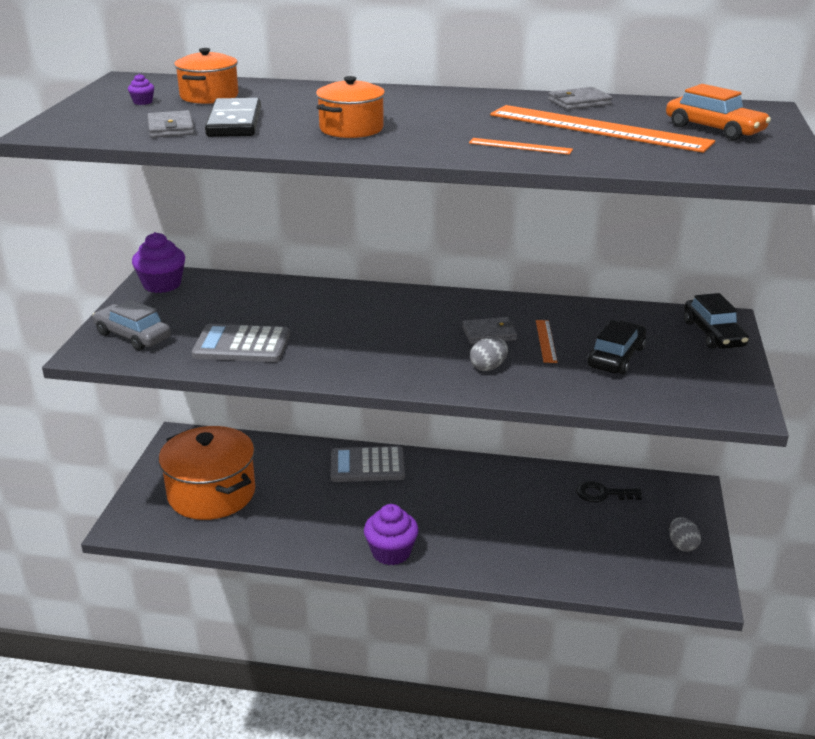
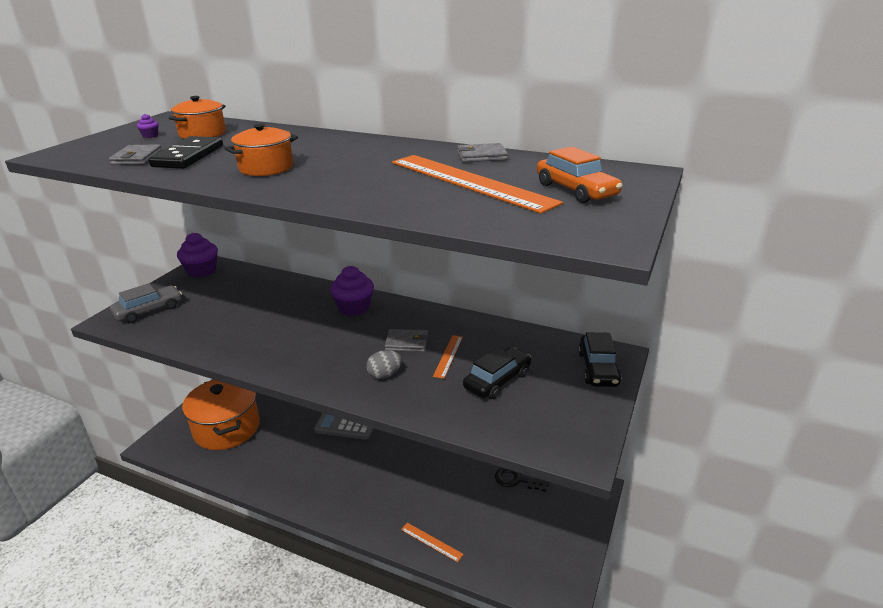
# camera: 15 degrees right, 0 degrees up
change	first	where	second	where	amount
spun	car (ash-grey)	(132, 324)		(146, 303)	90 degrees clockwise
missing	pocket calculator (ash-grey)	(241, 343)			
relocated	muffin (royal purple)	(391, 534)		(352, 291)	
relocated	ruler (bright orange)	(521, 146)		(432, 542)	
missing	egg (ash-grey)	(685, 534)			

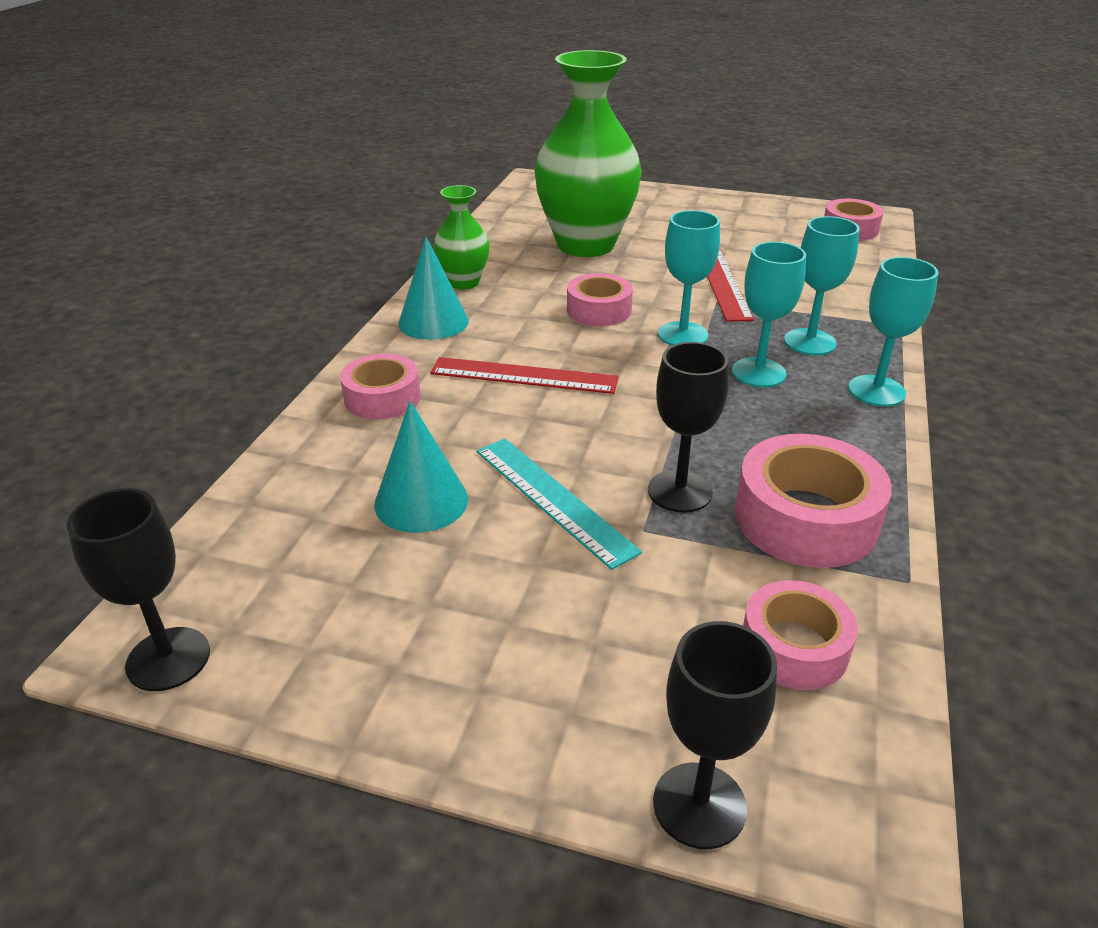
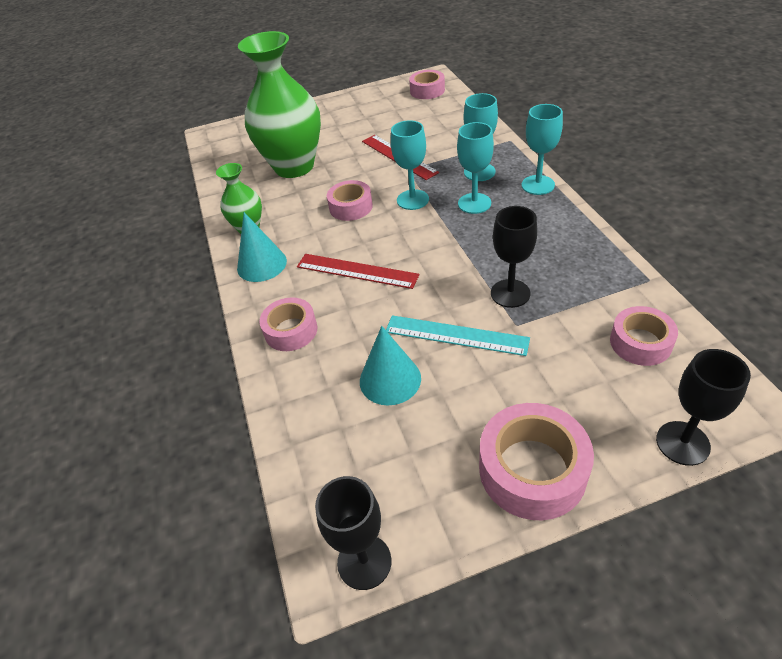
# camera: 30 degrees left, 10 degrees up
change	first	where	second	where	amount
spun	ruler (red)	(524, 375)		(358, 271)	45 degrees clockwise
relocated	sticky tape (rose-pink)	(813, 501)		(536, 461)	

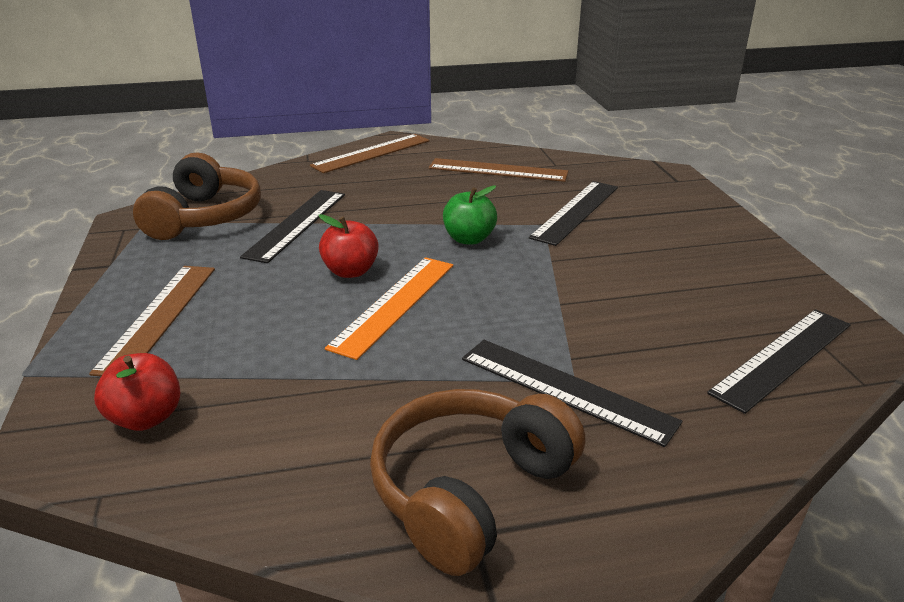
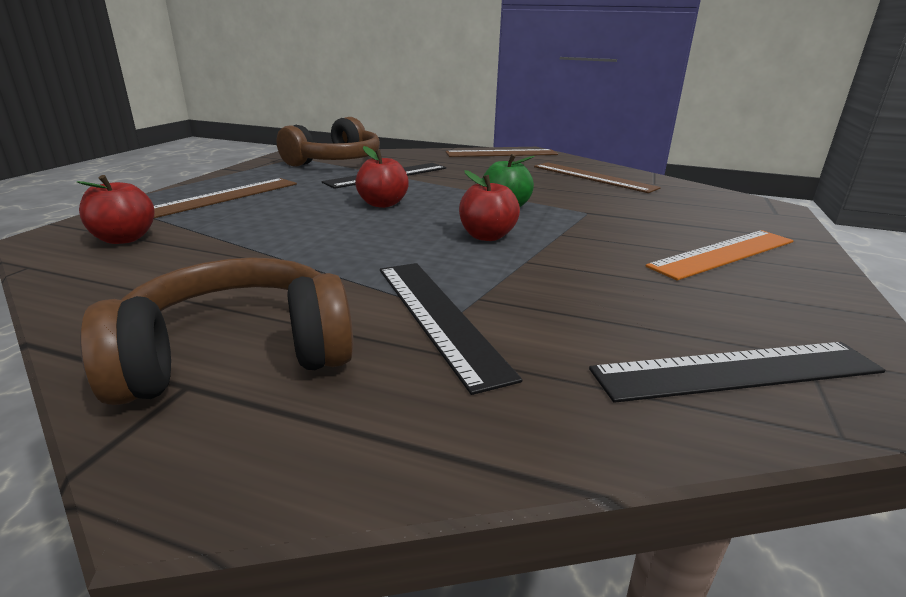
# camera: 30 degrees right, 5 degrees down
change	first	where	second	where	amount
relocated	ruler (bright orange)	(389, 308)		(720, 255)	
missing	ruler (jet-black)	(573, 213)			
appeared			toy apple (red)	(489, 205)	

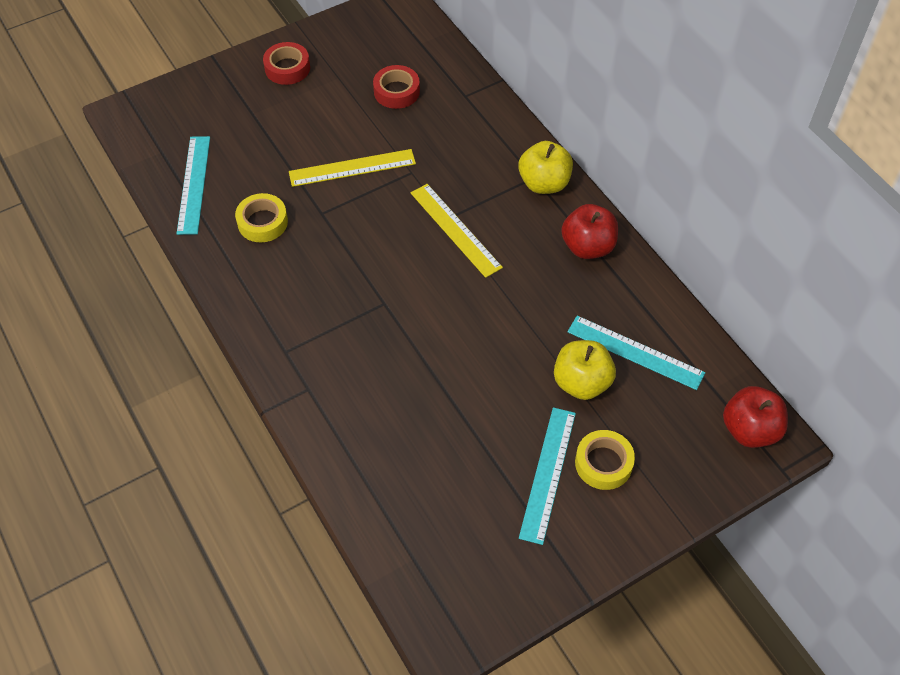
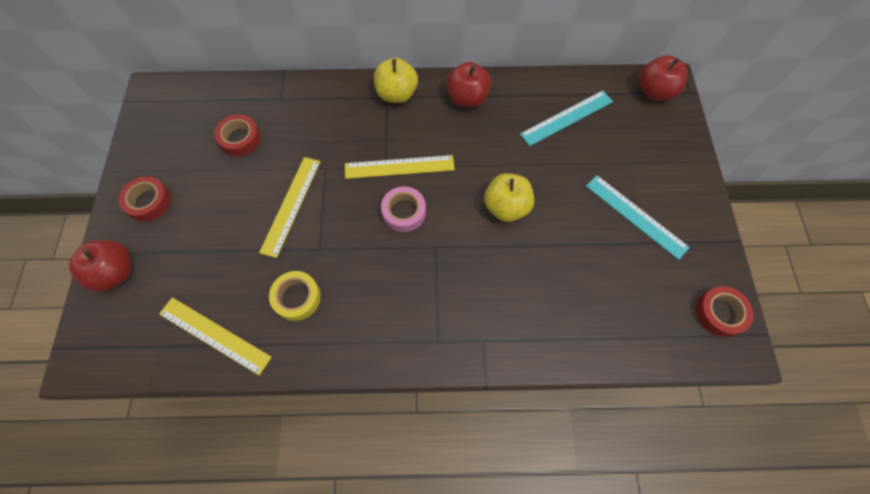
# camera: 60 degrees left, 10 degrees up
change	first	where	second	where	amount
colour	ruler (aqua)	(193, 185)	ruler (bright yellow)	(215, 336)	
relocated	toy apple (bright yellow)	(585, 370)		(509, 197)	
missing	sticky tape (bright yellow)	(605, 460)			
appeared			toy apple (red)	(100, 266)	
appeared			sticky tape (rose-pink)	(403, 209)	
appeared			sticky tape (red)	(725, 311)	

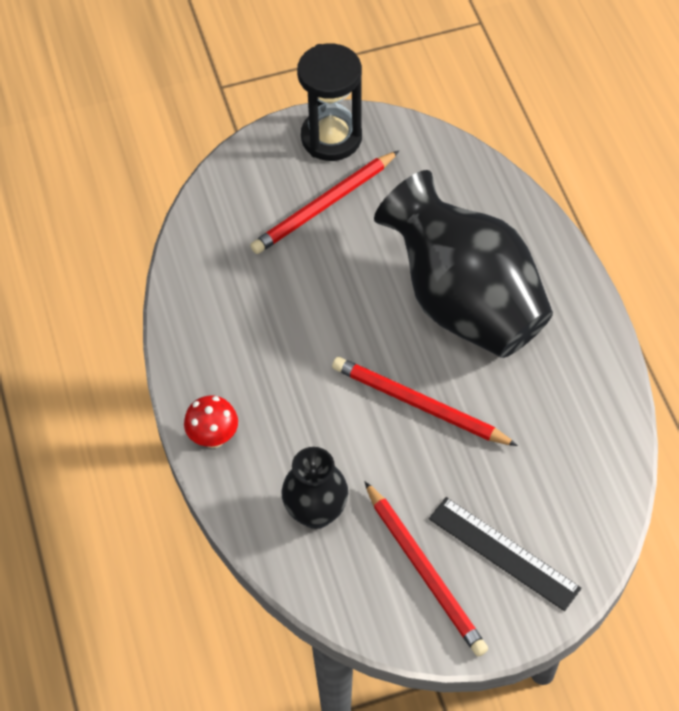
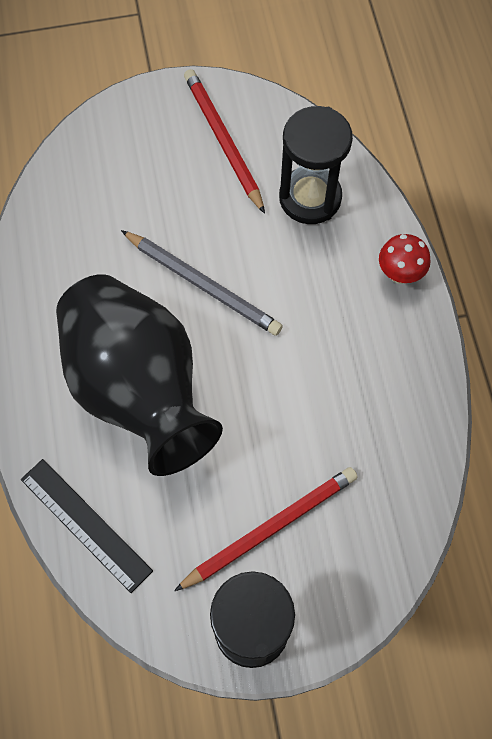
# camera: 175 degrees left, 10 degrees up
change	first	where	second	where	amount
exchanged	vase (jet-black)	(314, 488)	sand timer (jet-black)	(316, 165)	
colour	wooden pencil (red)	(425, 401)	wooden pencil (ash-grey)	(202, 283)	
relocated	ruler (jet-black)	(505, 554)		(87, 526)	

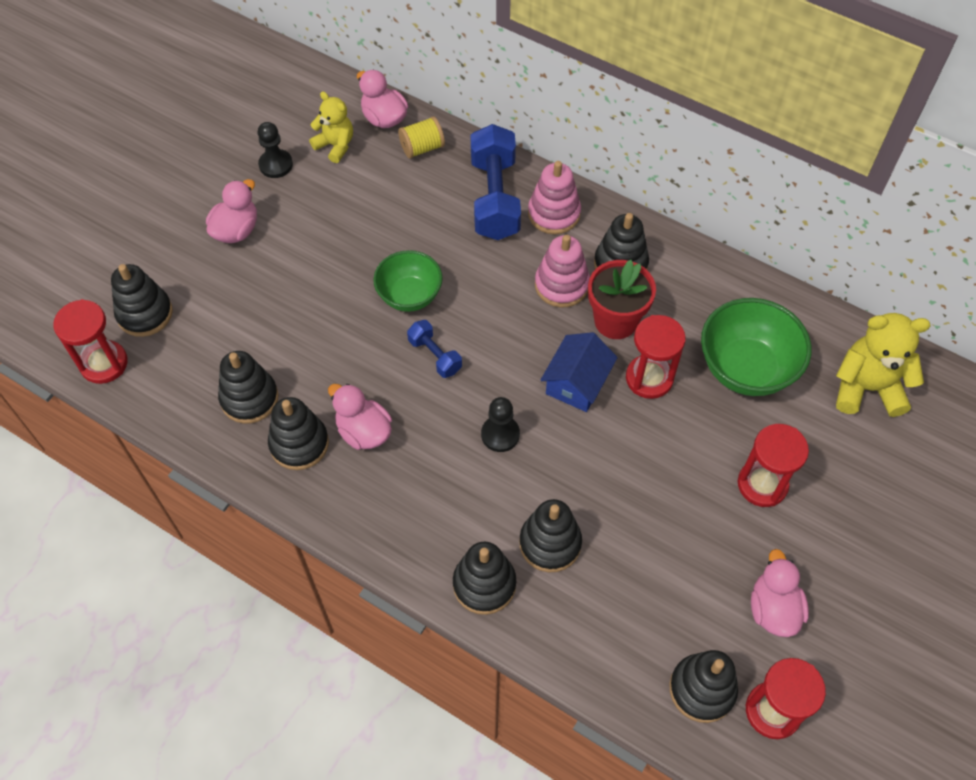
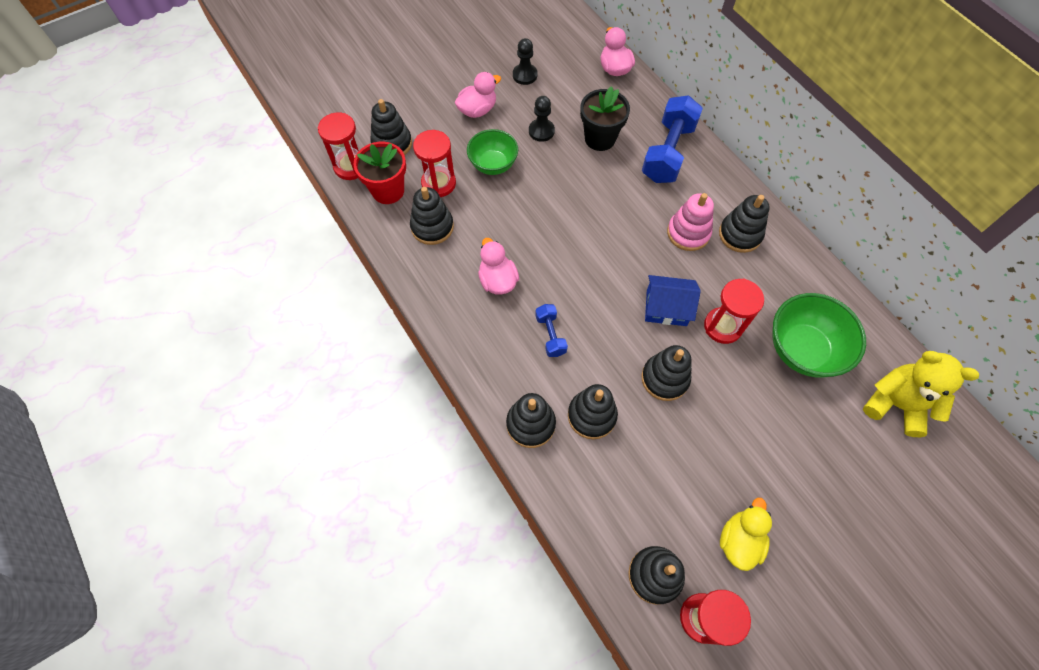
# camera: 25 degrees right, 5 degrees up
change	first	where	second	where	amount
relocated	stacking toy (jet-black)	(298, 433)		(667, 373)	
missing	teddy bear (bright yellow)	(331, 127)			
relocated	bowl (green)	(408, 281)		(492, 152)	
missing	spool (bright yellow)	(421, 138)			
relocated	dumbbell (cobalt)	(434, 349)		(551, 330)	
relocated	game pawn (jet-black)	(500, 424)		(542, 119)	
missing	stacking toy (rose-pink)	(554, 197)			
spun	house (cobalt)	(579, 372)		(673, 300)	45 degrees clockwise
relocated	flower pot (red)	(622, 299)		(379, 173)	
relocated	sand timer (red)	(773, 465)		(434, 163)	
colour	toy duck (rose-pink)	(780, 593)	toy duck (bright yellow)	(746, 534)	
appeared			flower pot (jet-black)	(605, 118)	

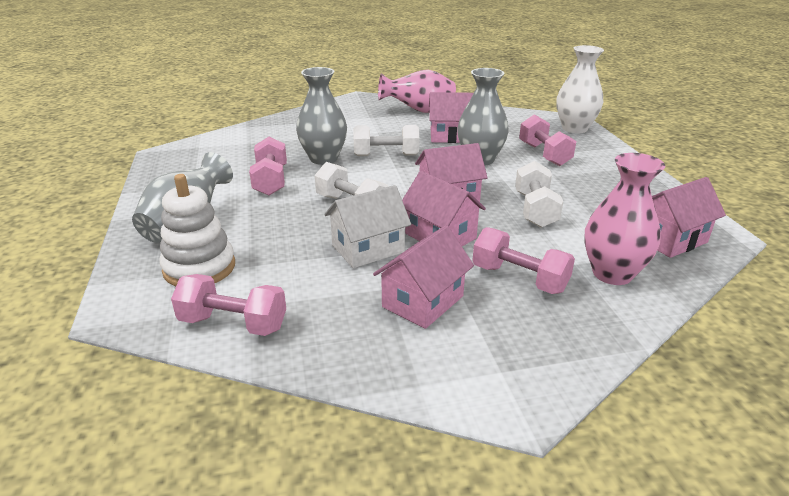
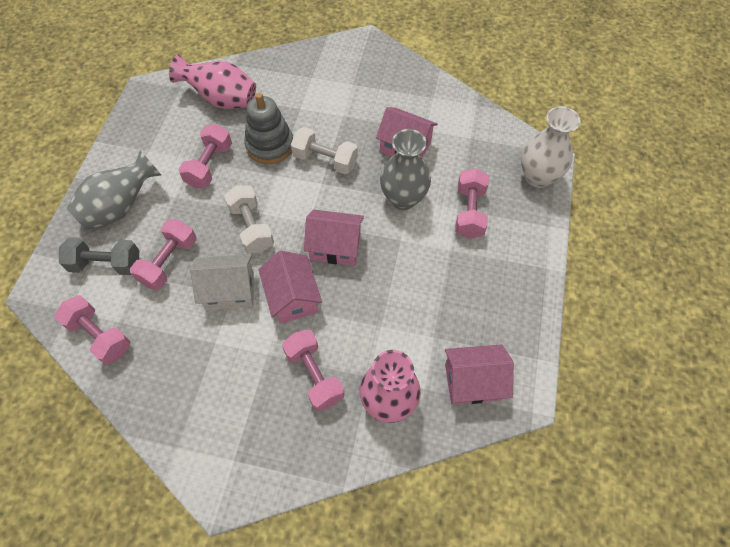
# camera: 25 degrees right, 30 degrees up
change	first	where	second	where	amount
exchanged	stacking toy (white)	(197, 230)	dumbbell (ash-grey)	(99, 256)	
exchanged	vase (ash-grey)	(321, 116)	stacking toy (ash-grey)	(268, 128)	
missing	house (rose-pink)	(423, 277)			
relocated	vase (rose-pink)	(417, 91)		(212, 81)	
missing	dumbbell (white)	(539, 194)			
appeared			dumbbell (rose-pink)	(163, 254)	

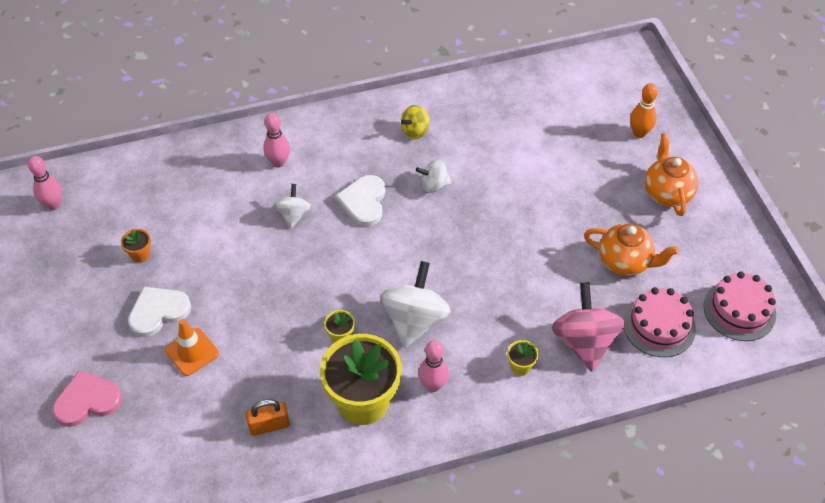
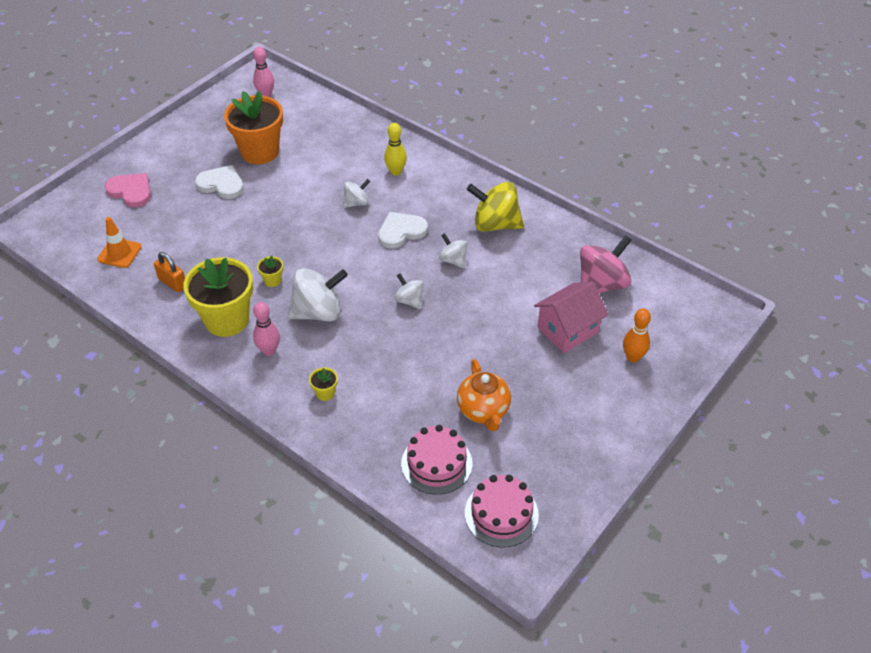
# camera: 55 degrees right, 5 degrees down
change	first	where	second	where	amount
size	flower pot (bright orange)	(136, 246)		(253, 127)	x2.48
relocated	road cone (bright orange)	(192, 347)		(119, 242)	
colour	bowling pin (rose-pink)	(276, 140)	bowling pin (bright yellow)	(395, 149)	
size	spinning top (bright yellow)	(415, 122)		(495, 207)	x1.84
relocated	spinning top (rose-pink)	(588, 327)		(606, 264)	
missing	teapot (bright orange)	(672, 174)			
appeared			spinning top (white)	(409, 291)	
appeared			house (rose-pink)	(571, 317)	

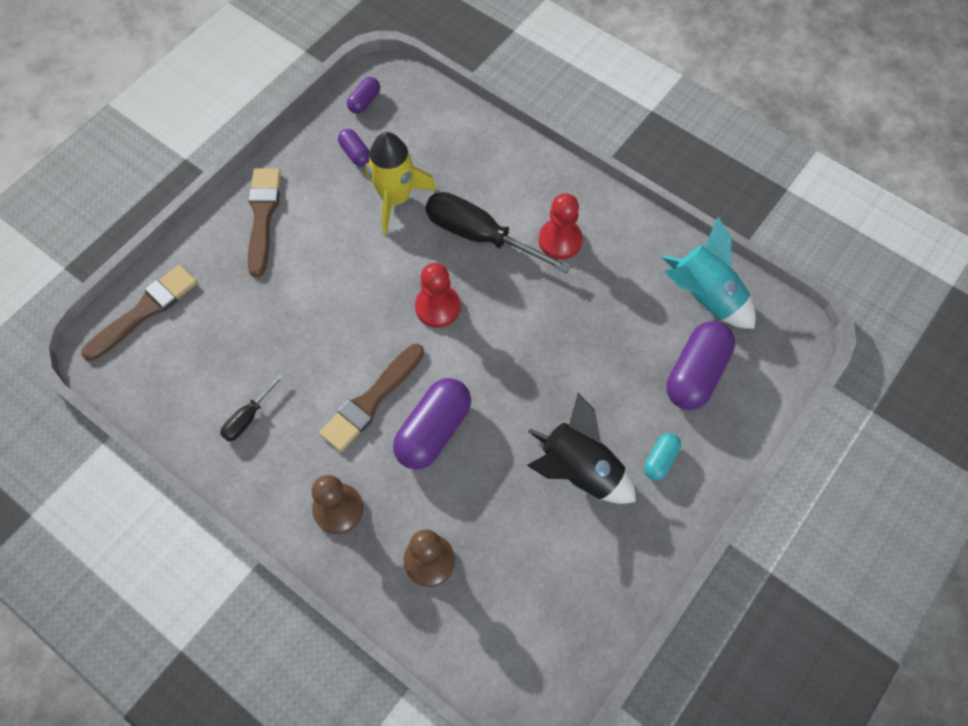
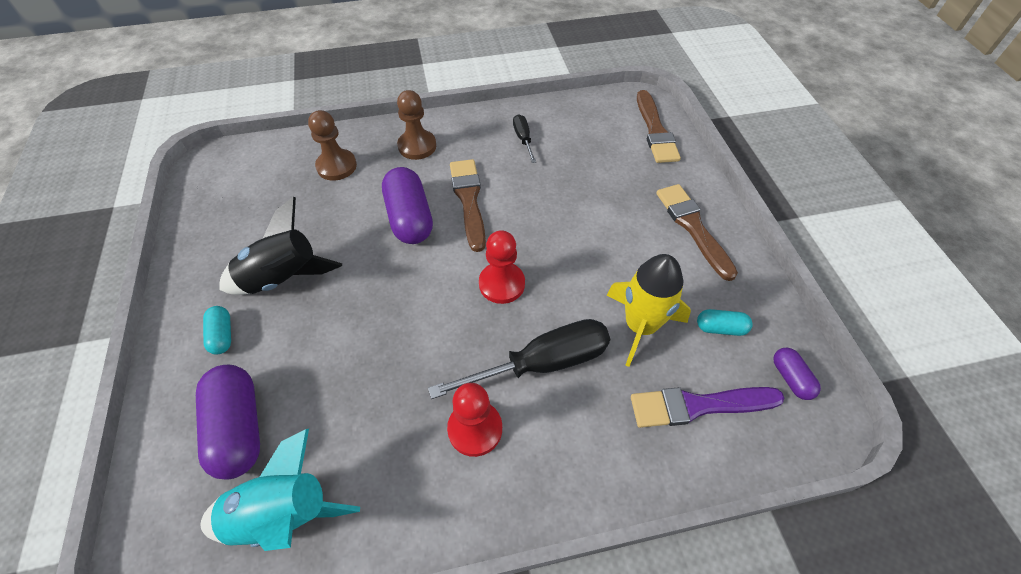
# camera: 130 degrees right, 10 degrees down
change	first	where	second	where	amount
spun	paintbrush (dark brown)	(264, 223)		(697, 232)	150 degrees counterclockwise
colour	capsule (royal purple)	(354, 147)	capsule (aqua)	(725, 322)	
appeared			paintbrush (royal purple)	(707, 407)	

